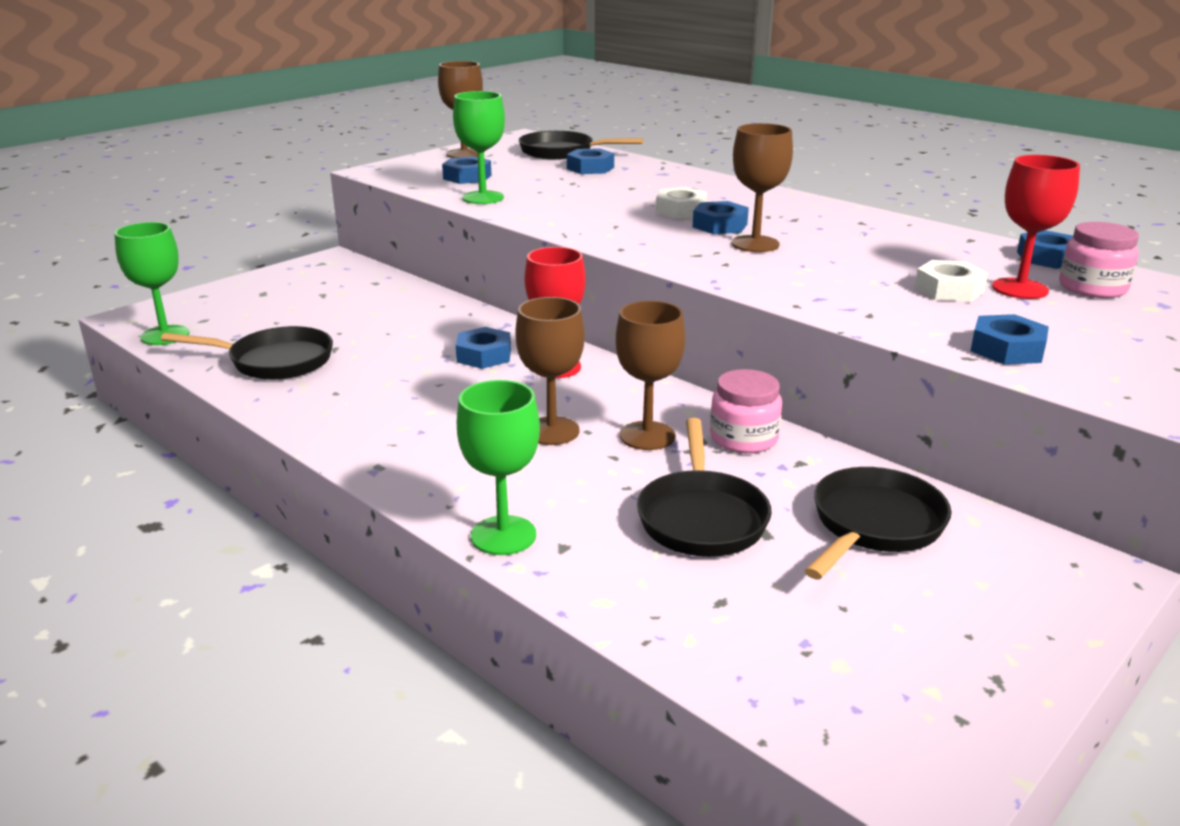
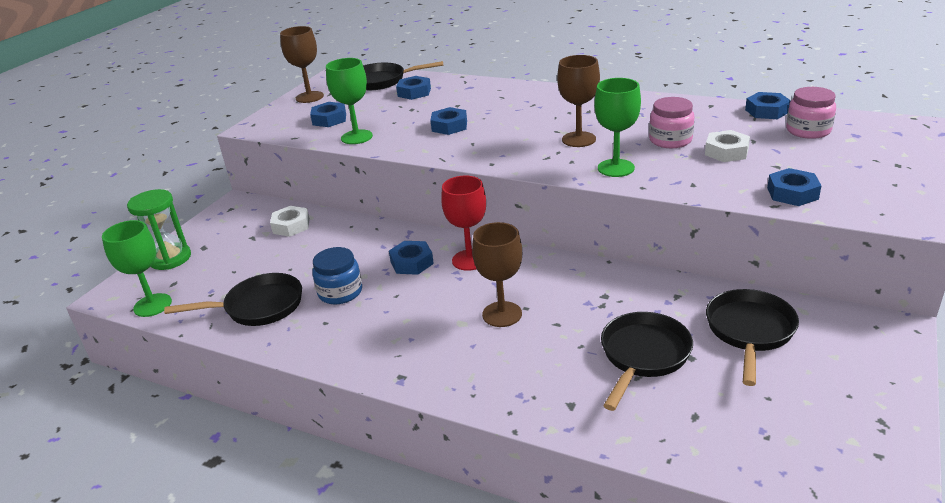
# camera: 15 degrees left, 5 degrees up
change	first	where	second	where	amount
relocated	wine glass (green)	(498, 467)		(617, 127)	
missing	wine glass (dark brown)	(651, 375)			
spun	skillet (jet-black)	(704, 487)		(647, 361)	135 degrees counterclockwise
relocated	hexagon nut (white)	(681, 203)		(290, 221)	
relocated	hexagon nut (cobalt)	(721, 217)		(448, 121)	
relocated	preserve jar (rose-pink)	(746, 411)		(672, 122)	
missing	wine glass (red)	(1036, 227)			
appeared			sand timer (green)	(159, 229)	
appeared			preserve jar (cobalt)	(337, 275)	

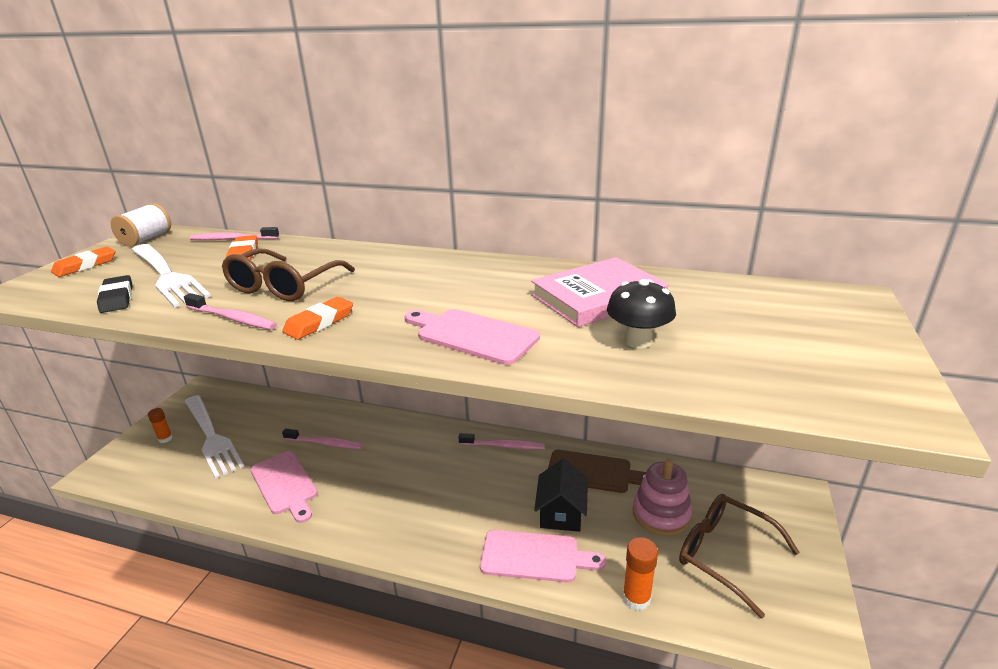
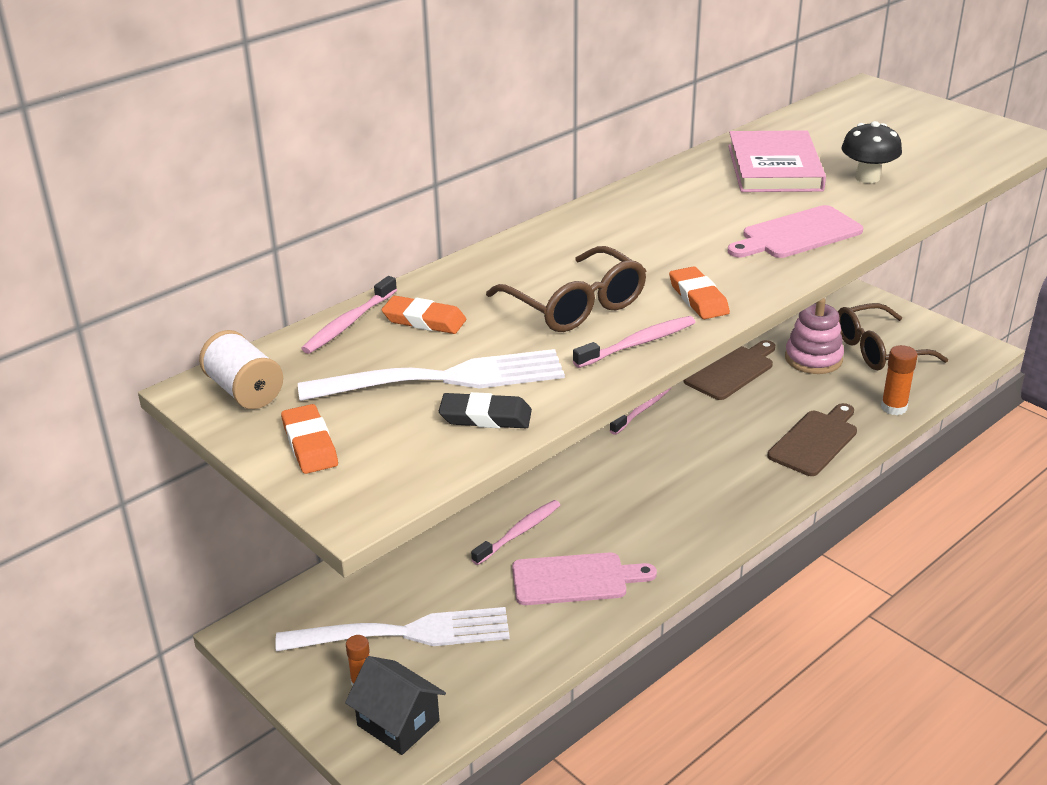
# camera: 60 degrees left, 5 degrees up
change	first	where	second	where	amount
colour	cutting board (rose-pink)	(543, 556)	cutting board (dark brown)	(812, 439)	
relocated	house (jet-black)	(561, 495)		(395, 705)	

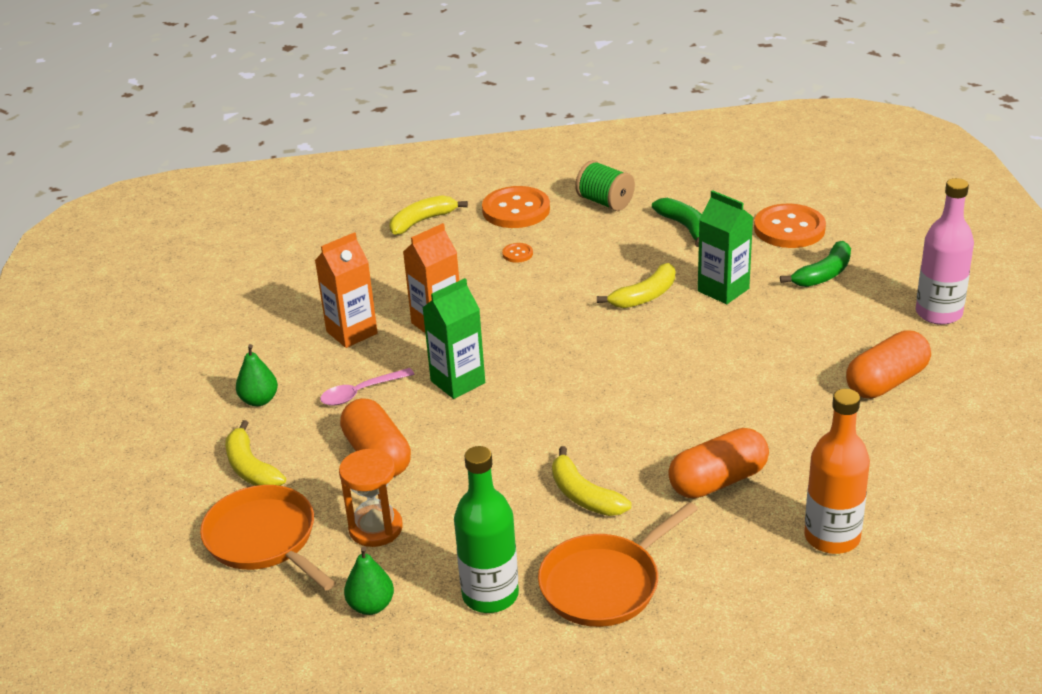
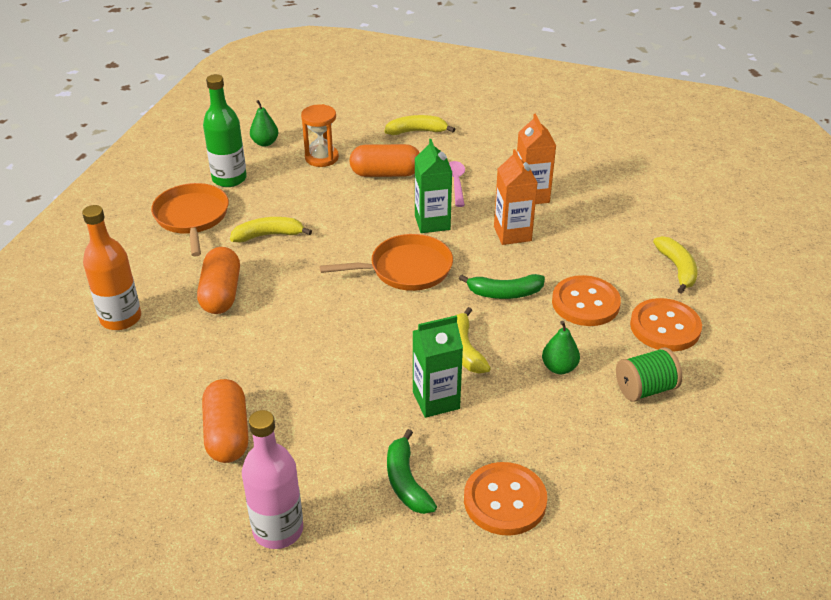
# camera: 115 degrees right, 5 degrees up
change	first	where	second	where	amount
relocated	skillet (bright orange)	(268, 537)		(386, 262)	
relocated	toy pear (green)	(257, 375)		(561, 347)	
size	shirt button (bright orange)	(517, 253)		(586, 300)	x2.32
relocated	banana fruit (green)	(677, 222)		(502, 286)	

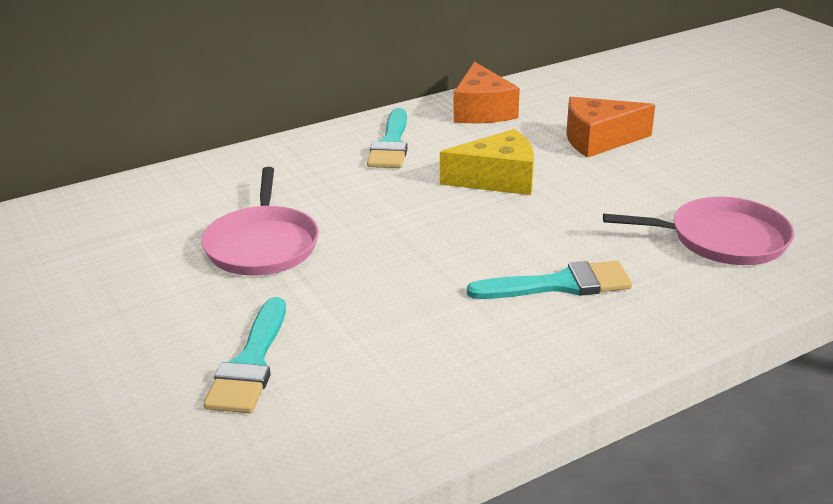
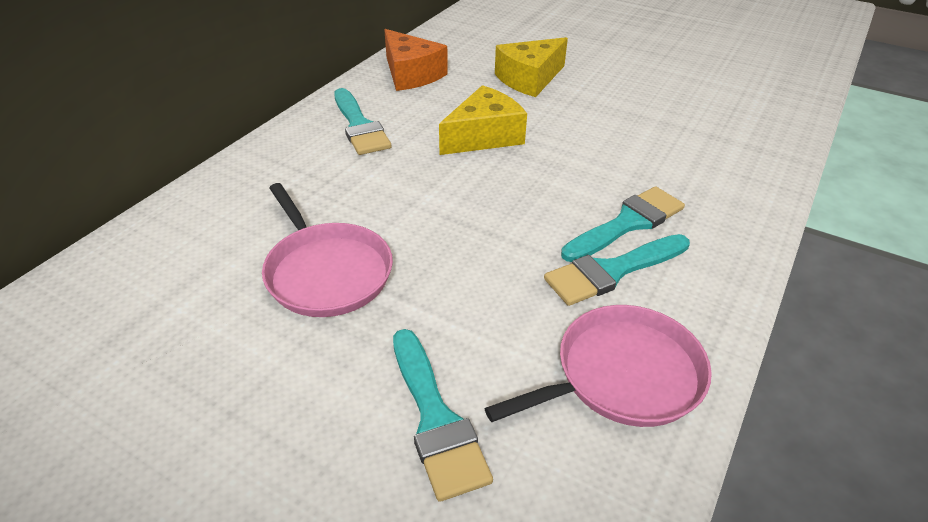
# camera: 30 degrees left, 10 degrees up
change	first	where	second	where	amount
colour	cheese (bright orange)	(610, 127)	cheese (bright yellow)	(531, 67)	
relocated	skillet (rose-pink)	(698, 231)		(598, 366)	
appeared			paintbrush (aqua)	(617, 270)	

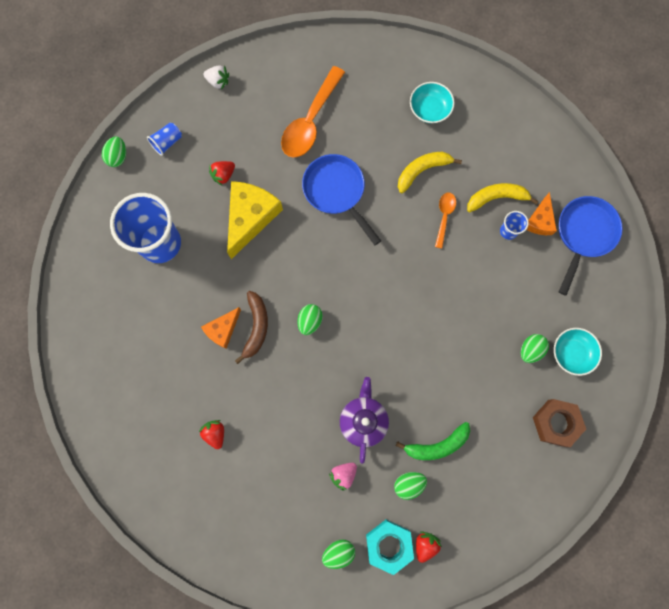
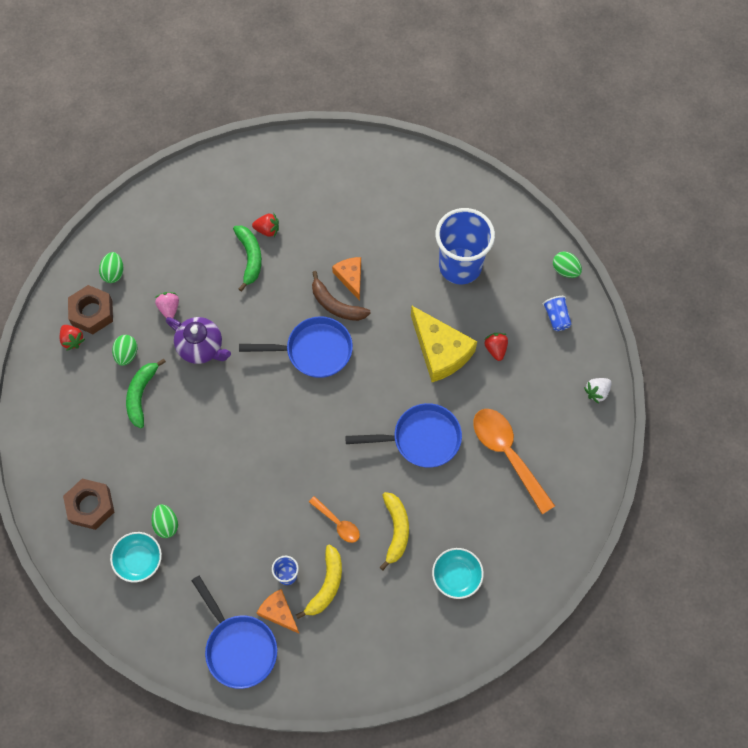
# camera: 120 degrees right, 10 degrees down
change	first	where	second	where	amount
exchanged	egg (green)	(310, 319)	skillet (cobalt)	(296, 347)	
colour	hexagon nut (aqua)	(390, 547)	hexagon nut (dark brown)	(90, 309)	
appeared			banana fruit (green)	(247, 259)	

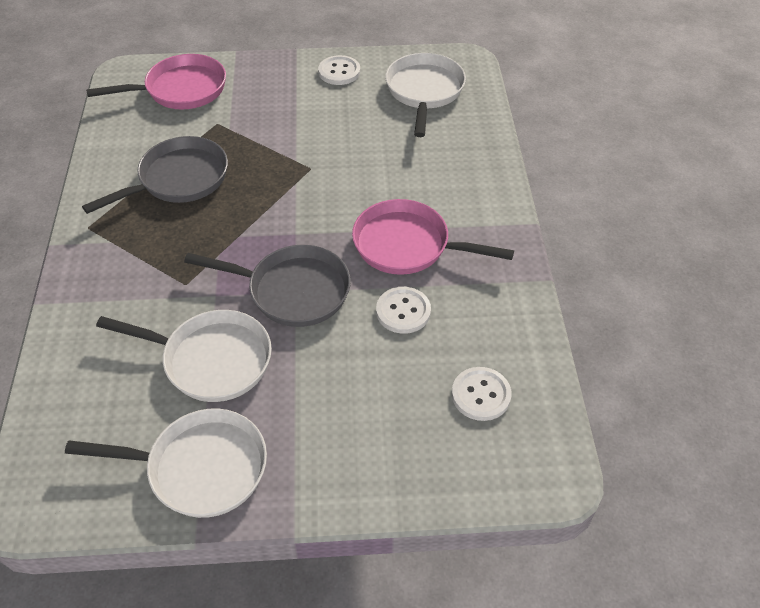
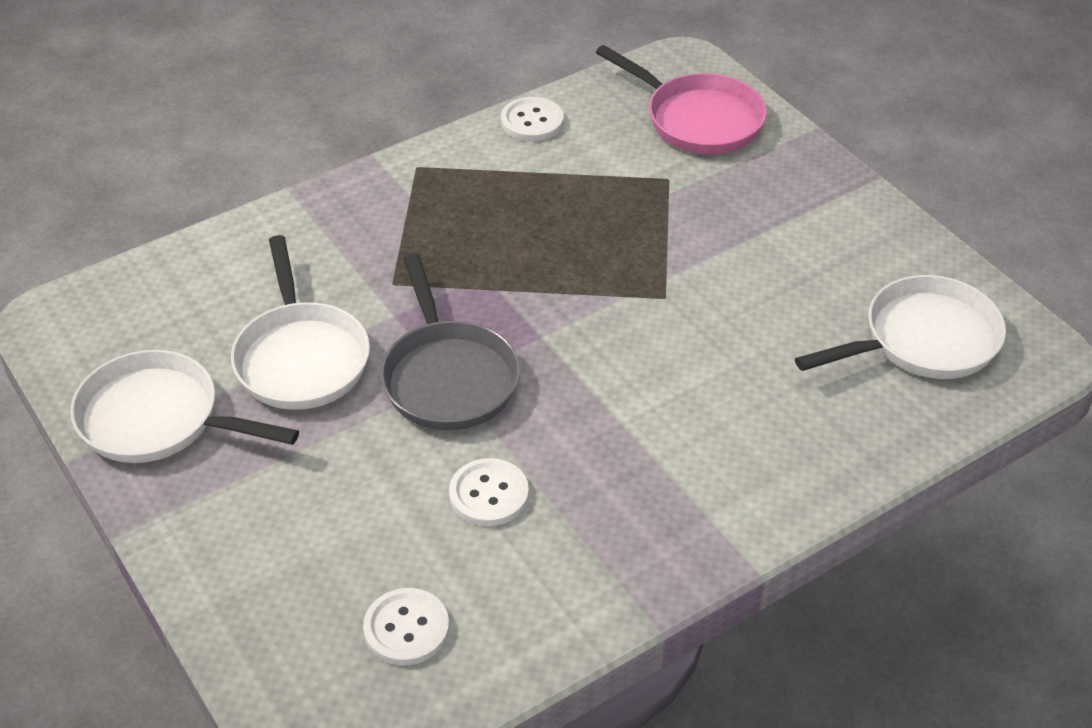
# camera: 60 degrees right, 5 degrees down
change	first	where	second	where	amount
spun	skillet (white)	(166, 463)		(184, 406)	135 degrees clockwise
missing	skillet (ash-grey)	(155, 175)			
relocated	shirt button (white)	(339, 70)		(532, 119)	
missing	skillet (rose-pink)	(433, 237)			

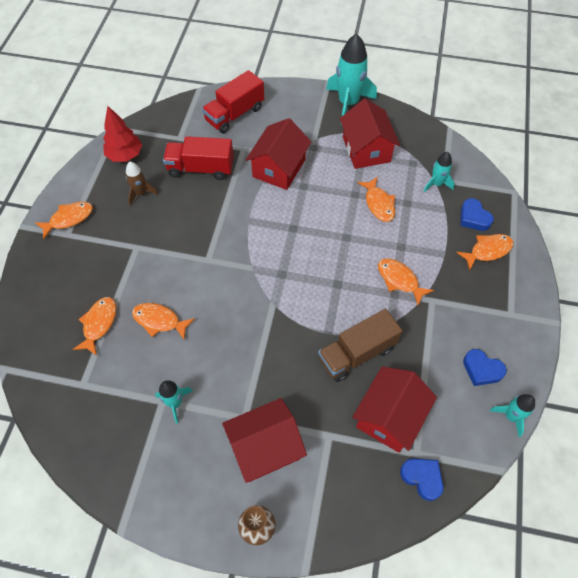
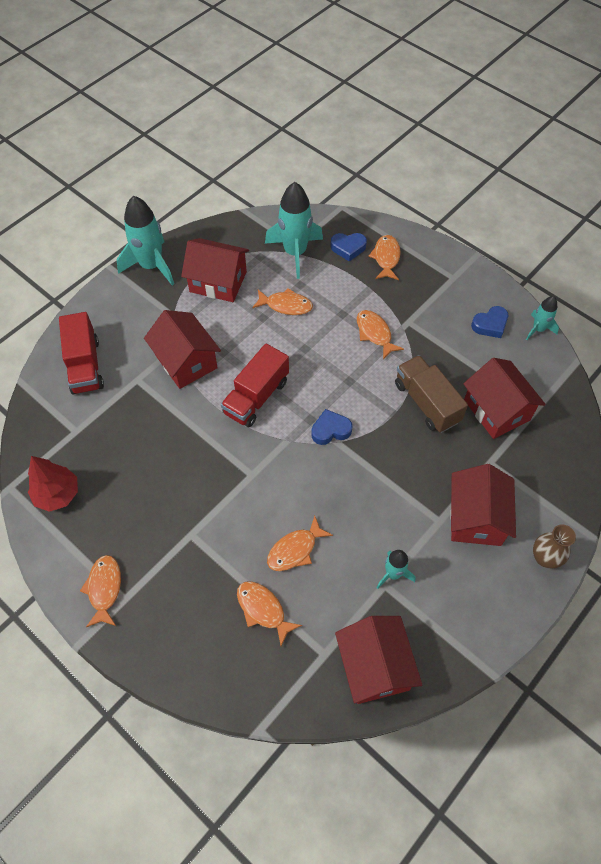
# camera: 60 degrees left, 0 degrees up
change	first	where	second	where	amount
missing	rocket (dark brown)	(142, 184)			
relocated	truck (red)	(198, 158)		(255, 385)	
spun	truck (dark brown)	(360, 345)		(431, 394)	150 degrees clockwise
spun	fish figure (bright orange)	(406, 282)		(380, 335)	75 degrees clockwise
relocated	heart shape (cobalt)	(421, 480)		(331, 427)	
size	rocket (aqua)	(439, 172)		(294, 230)	x1.88
appeared			house (red)	(378, 660)	

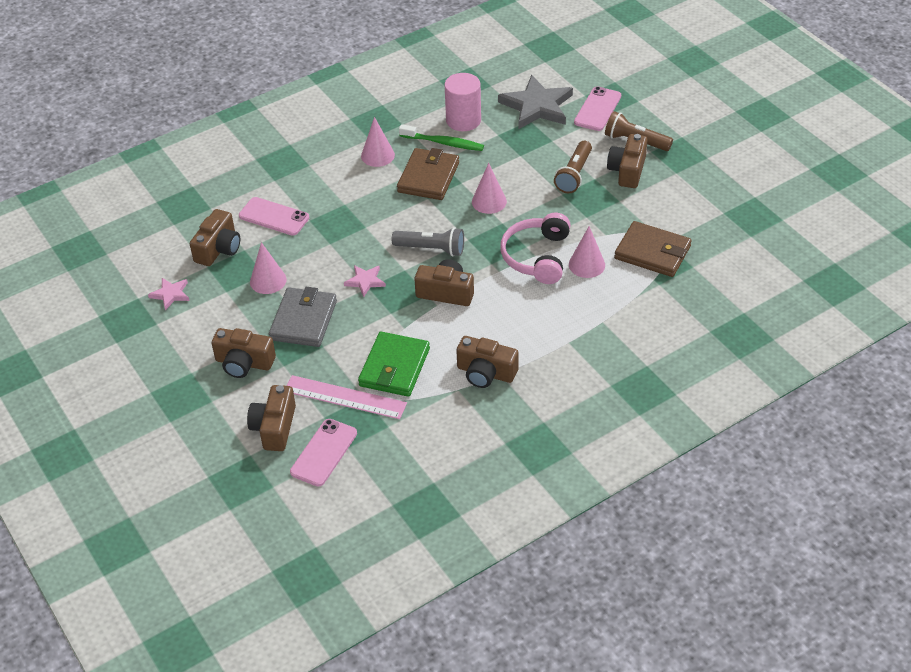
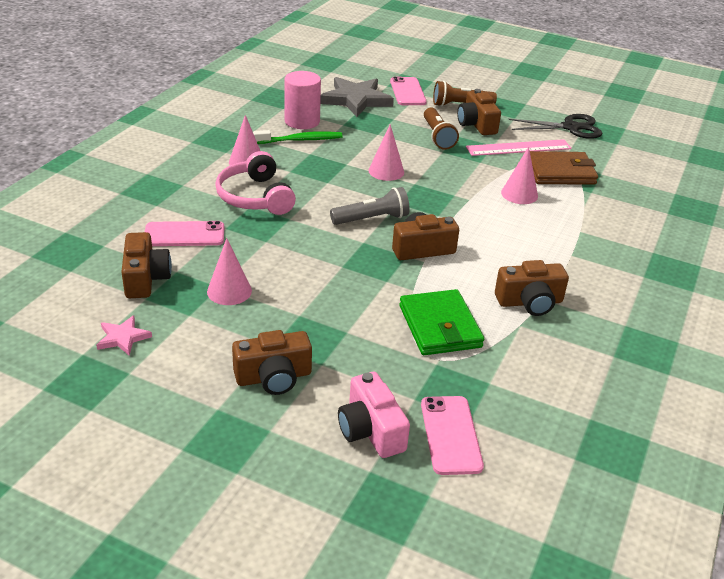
# camera: 35 degrees left, 10 degrees down
change	first	where	second	where	amount
colour	photo camera (dark brown)	(271, 418)	photo camera (rose-pink)	(374, 415)	
missing	card wallet (ash-grey)	(303, 317)			
relocated	ruler (rose-pink)	(347, 397)		(519, 147)	
missing	star (rose-pink)	(365, 281)			
missing	card wallet (dark brown)	(428, 174)			
relocated	headset (rose-pink)	(535, 248)		(255, 183)	
appeared			scissors (jet-black)	(555, 126)	

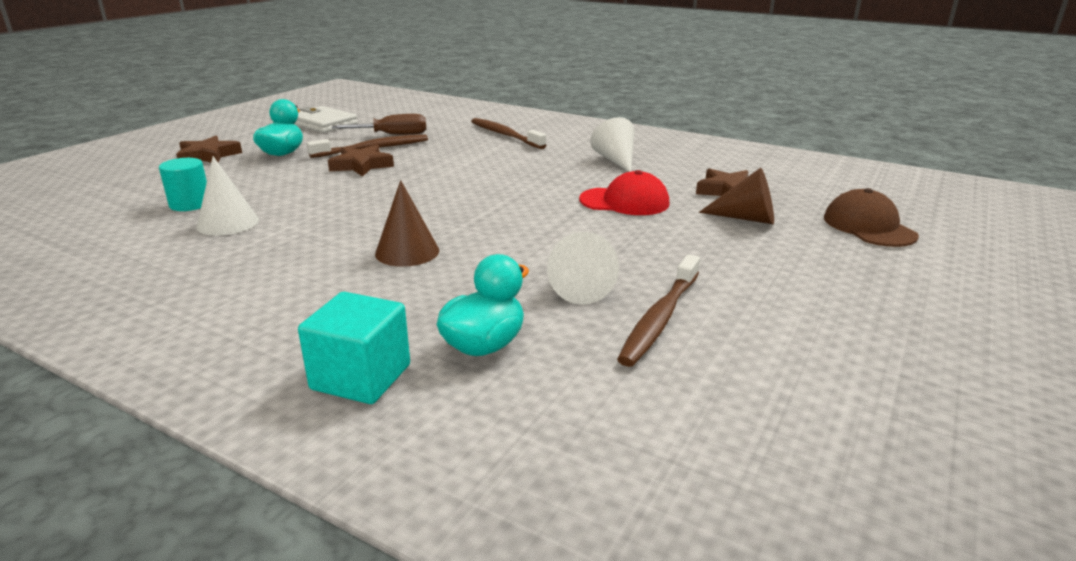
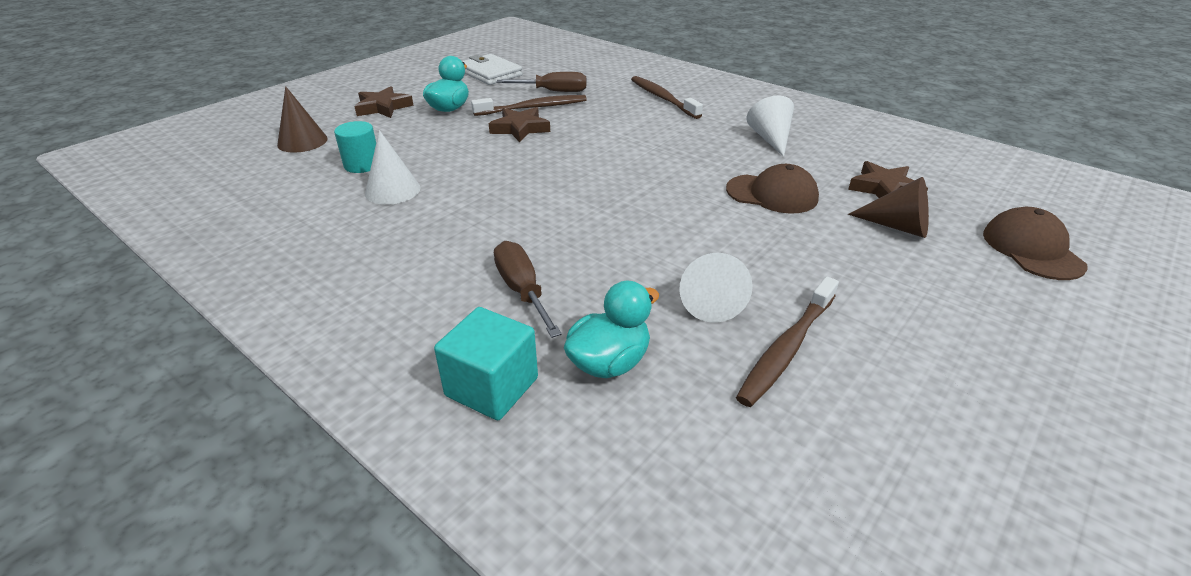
# camera: 10 degrees right, 10 degrees up
change	first	where	second	where	amount
relocated	solid cone (dark brown)	(407, 223)		(302, 119)	
colour	peaked cap (red)	(624, 192)	peaked cap (dark brown)	(772, 189)	
appeared			hand screwdriver (dark brown)	(528, 289)	

